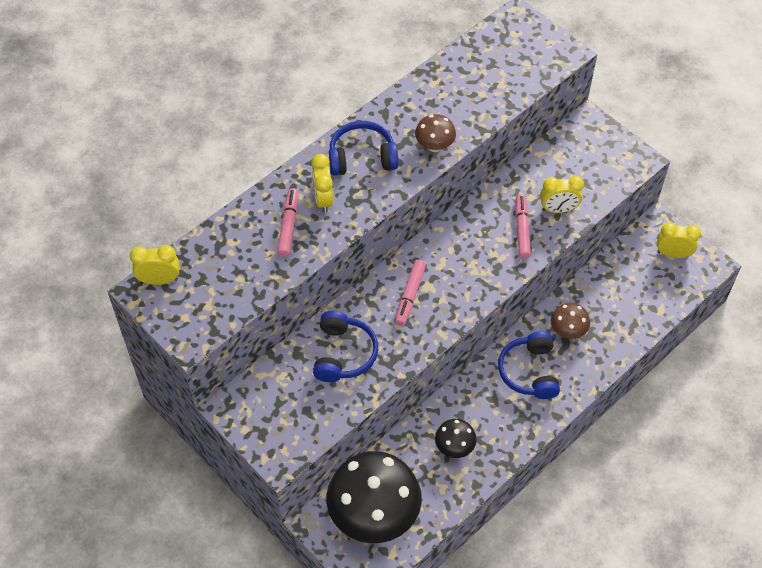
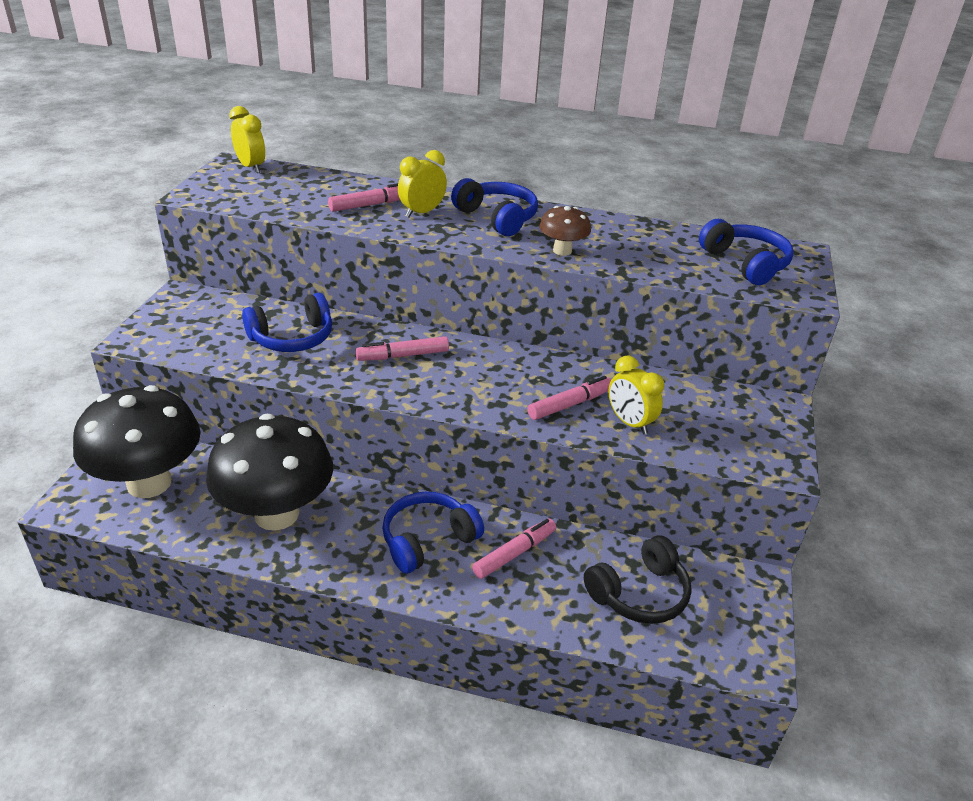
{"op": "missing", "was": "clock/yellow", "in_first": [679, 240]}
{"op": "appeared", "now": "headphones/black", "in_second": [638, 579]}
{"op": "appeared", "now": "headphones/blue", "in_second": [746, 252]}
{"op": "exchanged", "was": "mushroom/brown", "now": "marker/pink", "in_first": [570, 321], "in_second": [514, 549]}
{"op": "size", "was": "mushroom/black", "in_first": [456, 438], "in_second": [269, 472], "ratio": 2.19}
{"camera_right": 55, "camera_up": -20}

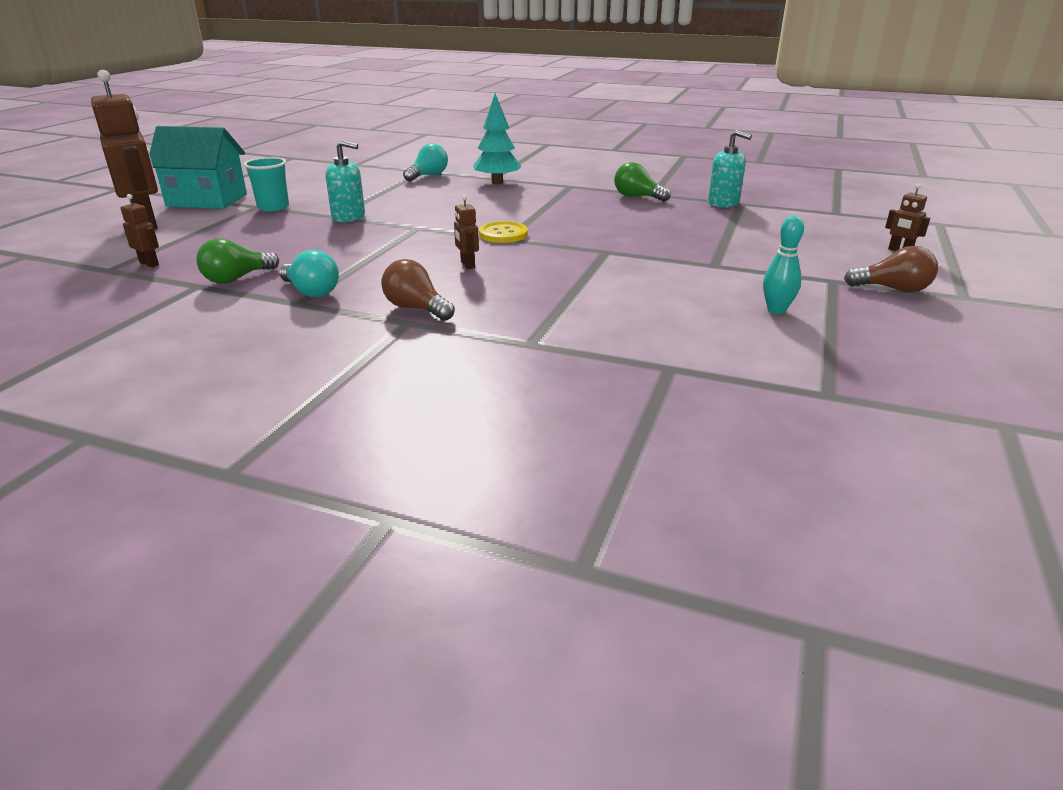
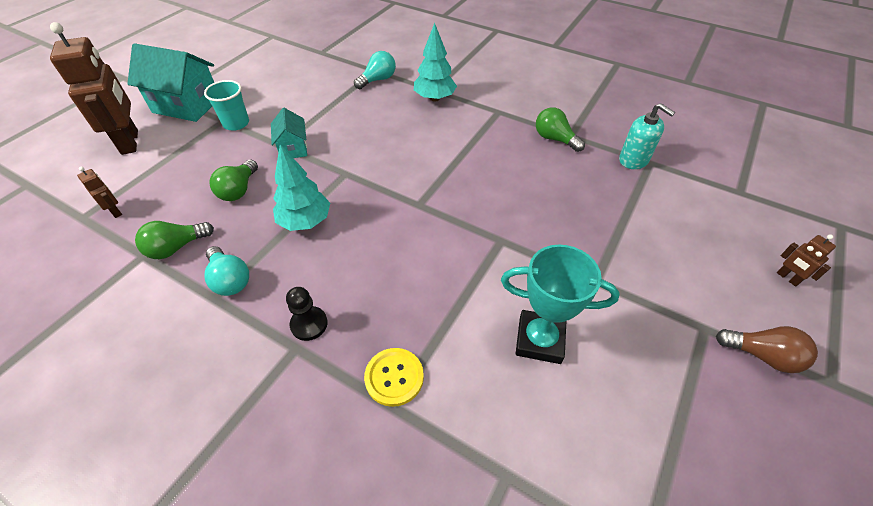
{"op": "missing", "was": "robot/brown", "in_first": [466, 232]}
{"op": "missing", "was": "bowling pin/turquoise", "in_first": [783, 265]}
{"op": "appeared", "now": "light bulb/green", "in_second": [234, 180]}
{"op": "appeared", "now": "tree/turquoise", "in_second": [301, 187]}
{"op": "appeared", "now": "trophy/turquoise", "in_second": [560, 304]}
{"op": "relocated", "was": "button/yellow", "in_first": [503, 232], "in_second": [394, 377]}
{"op": "exchanged", "was": "soap dispenser/turquoise", "now": "house/turquoise", "in_first": [345, 181], "in_second": [289, 133]}
{"op": "exchanged", "was": "light bulb/brown", "now": "pawn/black", "in_first": [418, 290], "in_second": [307, 314]}
{"camera_right": 10, "camera_up": 20}

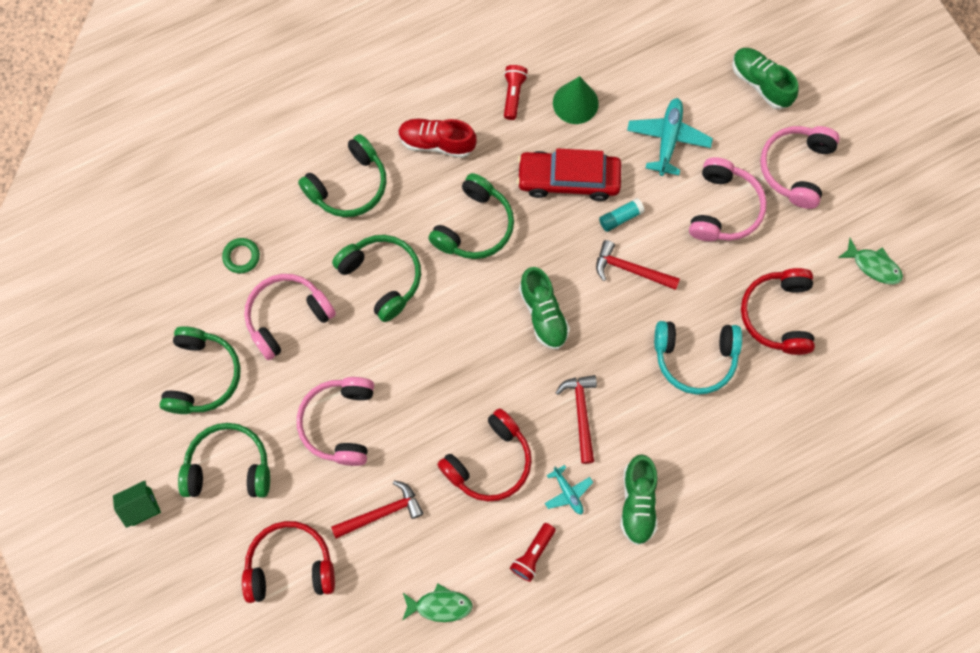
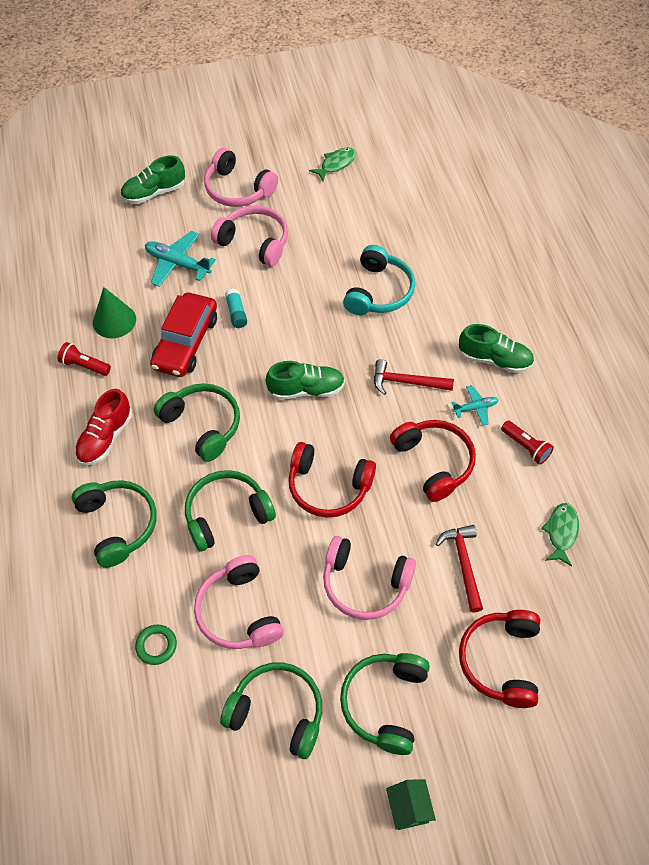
{"op": "missing", "was": "hammer/red", "in_first": [638, 265]}
{"op": "relocated", "was": "headphones/red", "in_first": [778, 311], "in_second": [332, 479]}
{"camera_right": -75, "camera_up": -15}

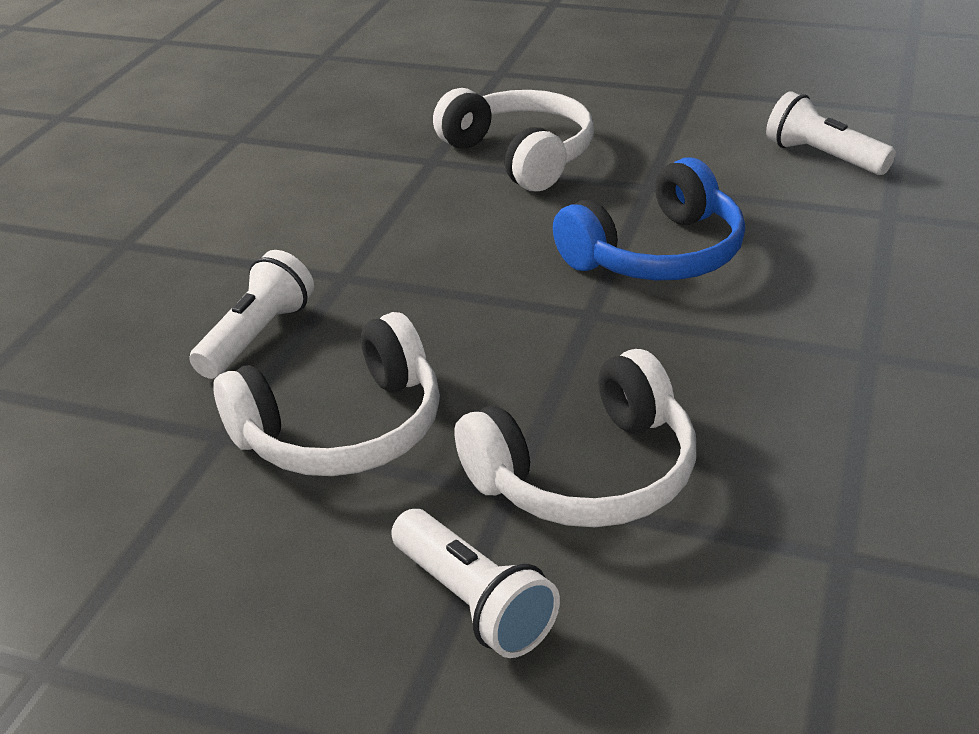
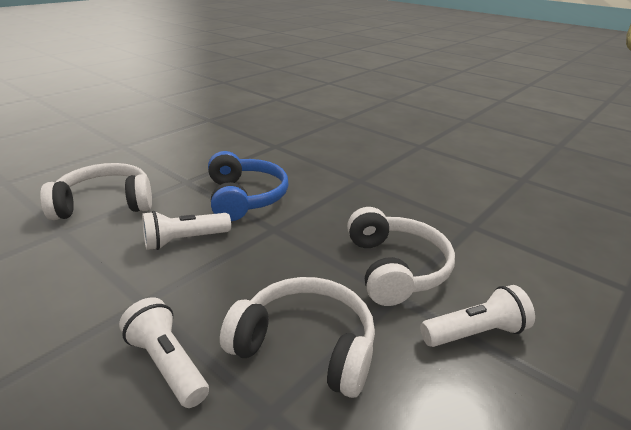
{"op": "relocated", "was": "flashlight/white", "in_first": [831, 133], "in_second": [186, 230]}
{"op": "spun", "was": "headphones/white", "in_first": [327, 394], "in_second": [297, 337], "clockwise": -60}
{"camera_right": -70, "camera_up": -5}

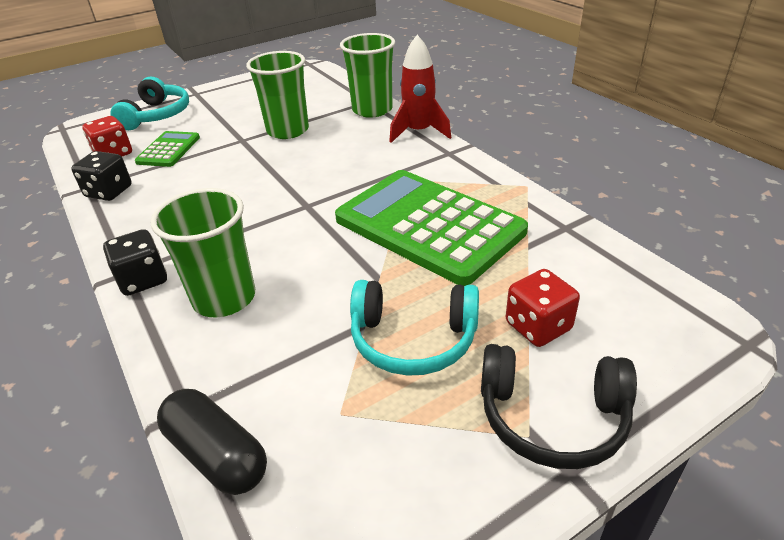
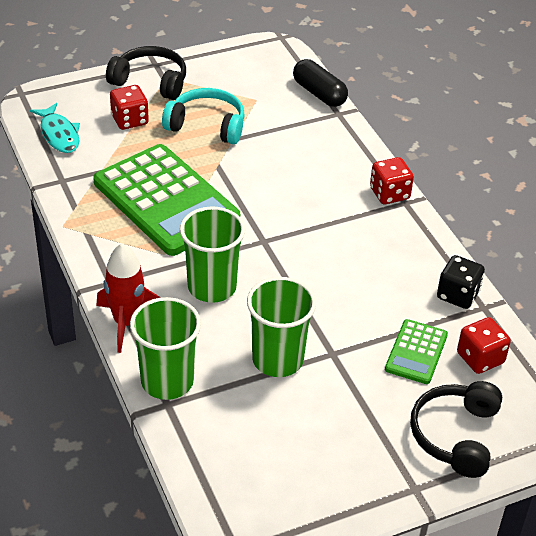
{"op": "appeared", "now": "fish/turquoise", "in_second": [55, 128]}
{"op": "relocated", "was": "cup/green", "in_first": [202, 252], "in_second": [212, 254]}
{"op": "colour", "was": "dice/black", "now": "dice/red", "in_first": [135, 262], "in_second": [392, 180]}
{"op": "colour", "was": "headphones/turquoise", "now": "headphones/black", "in_first": [150, 103], "in_second": [456, 429]}
{"camera_right": -175, "camera_up": 5}

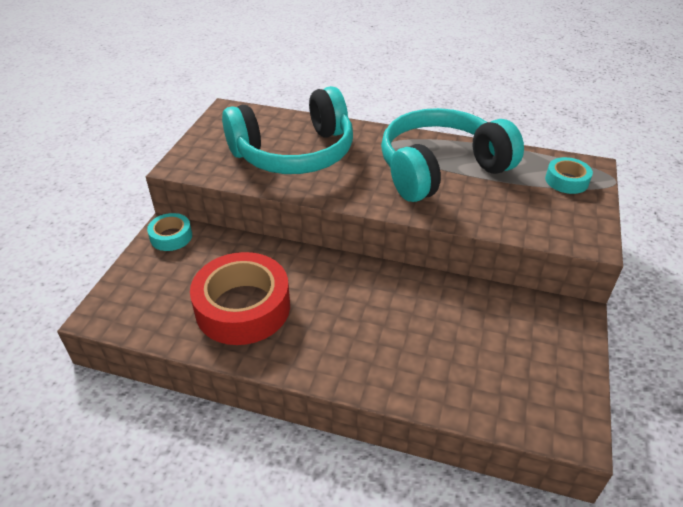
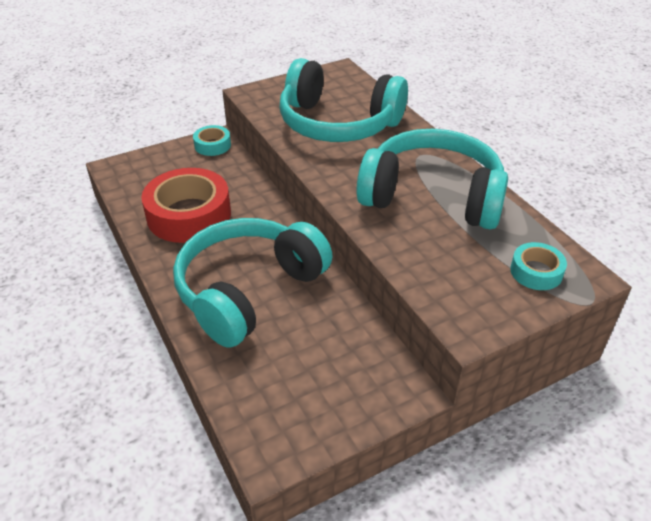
{"op": "appeared", "now": "headphones/turquoise", "in_second": [253, 283]}
{"camera_right": 45, "camera_up": 0}

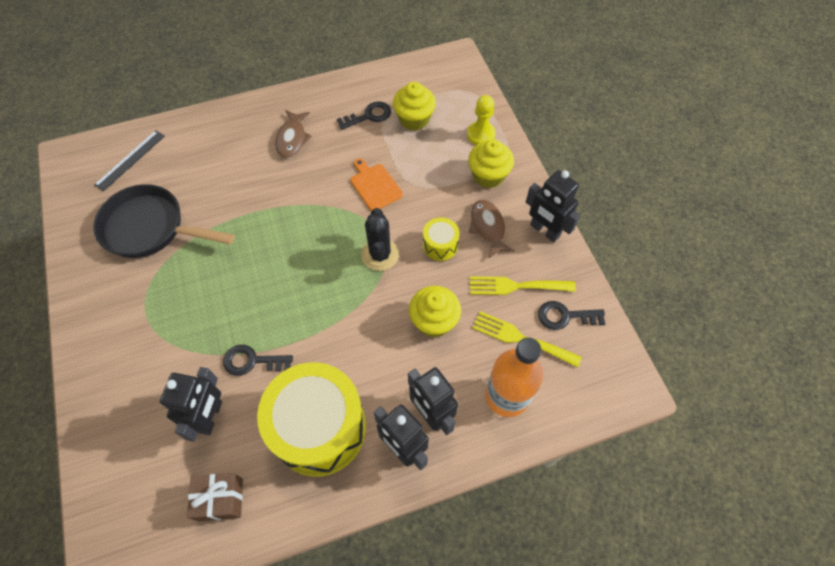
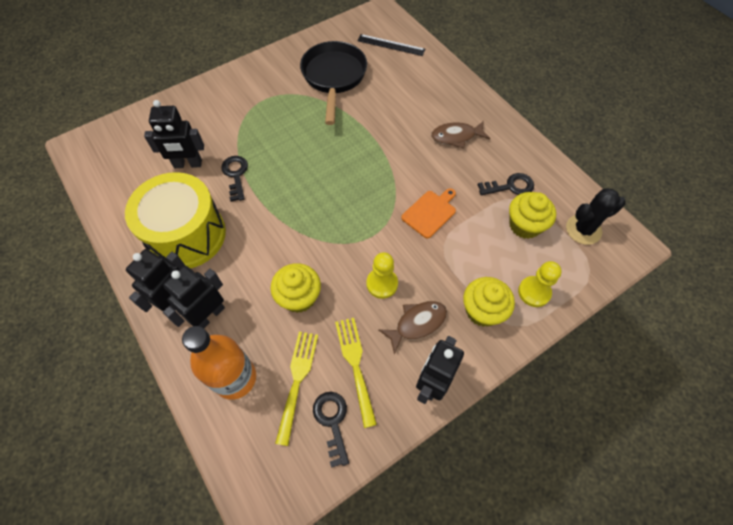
{"op": "missing", "was": "gift/brown", "in_first": [215, 497]}
{"op": "relocated", "was": "cactus/black", "in_first": [380, 239], "in_second": [596, 216]}
{"op": "exchanged", "was": "drum/yellow", "now": "pawn/yellow", "in_first": [441, 239], "in_second": [382, 275]}
{"op": "spun", "was": "key/black", "in_first": [364, 115], "in_second": [506, 184], "clockwise": -60}
{"camera_right": 75, "camera_up": 0}

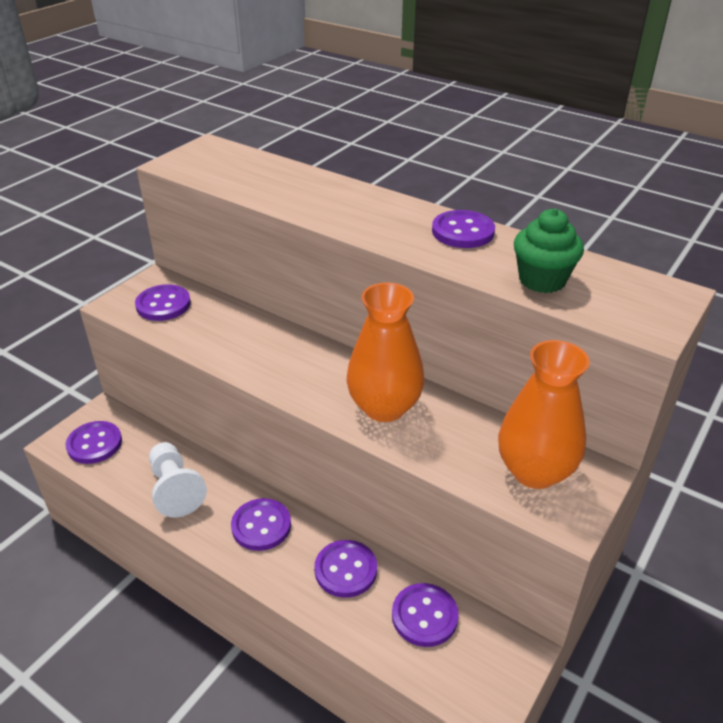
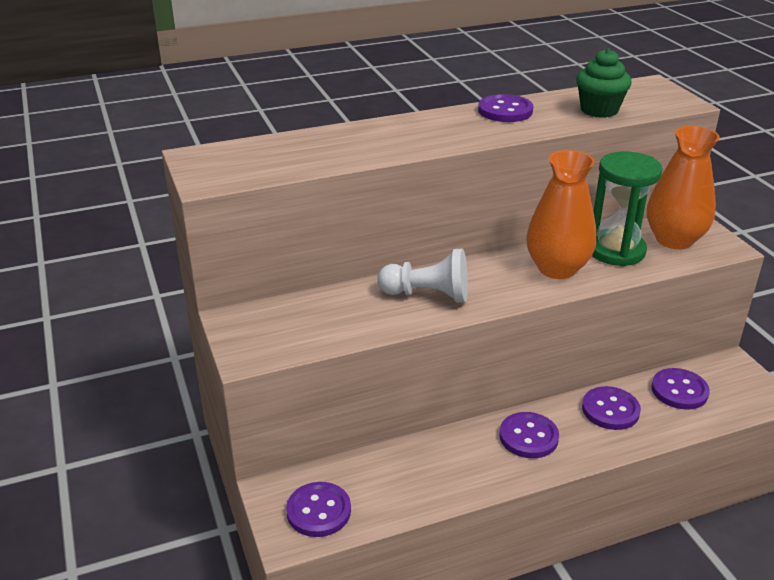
{"op": "missing", "was": "button/purple", "in_first": [163, 302]}
{"op": "appeared", "now": "hourglass/green", "in_second": [627, 208]}
{"op": "relocated", "was": "pawn/white", "in_first": [178, 479], "in_second": [422, 275]}
{"camera_right": -55, "camera_up": -5}

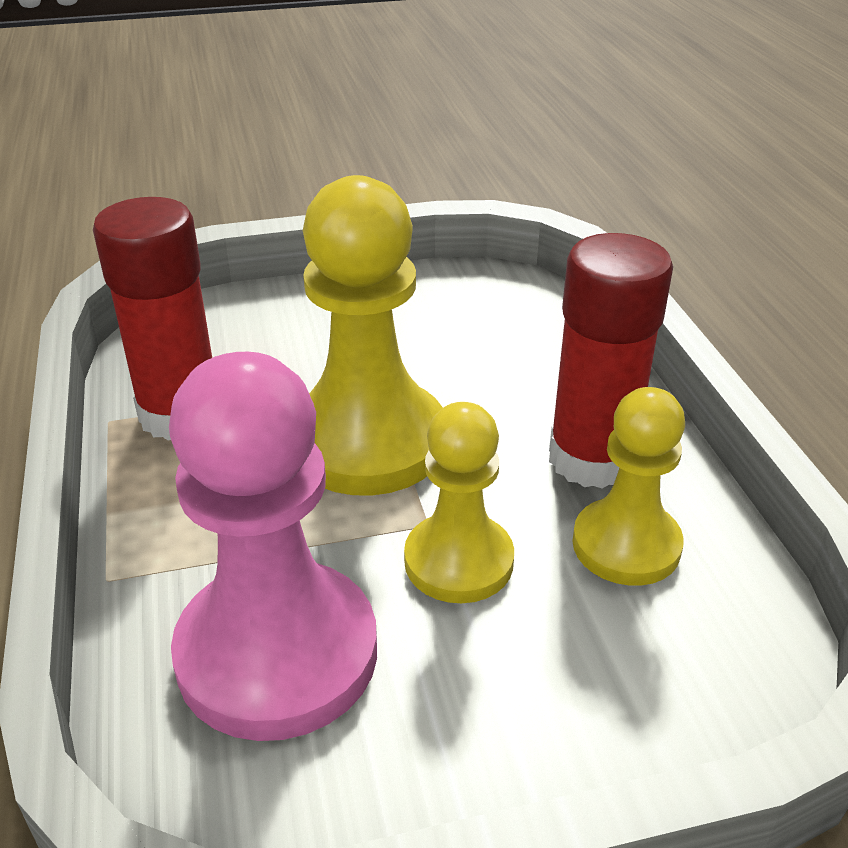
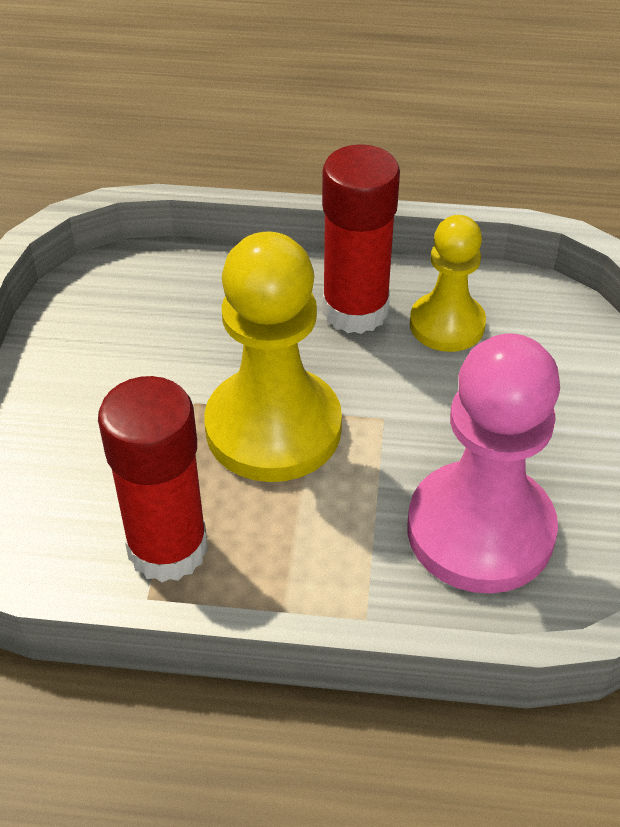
{"op": "missing", "was": "pawn/yellow", "in_first": [459, 502]}
{"camera_right": -70, "camera_up": 10}

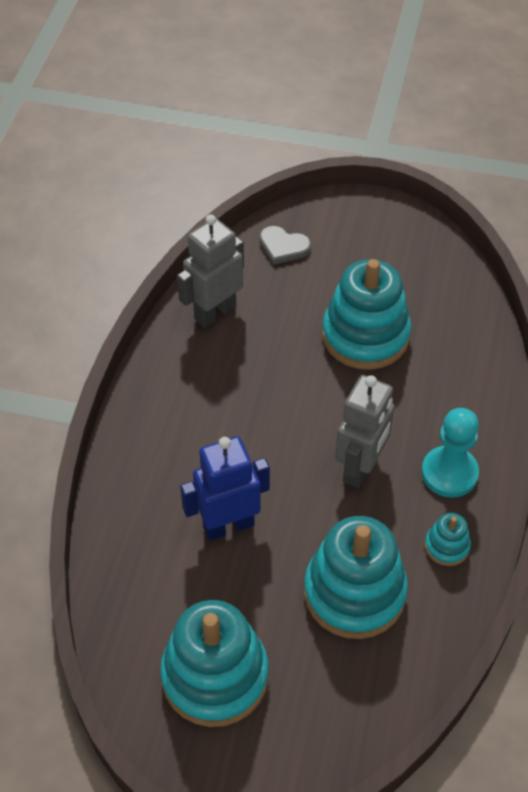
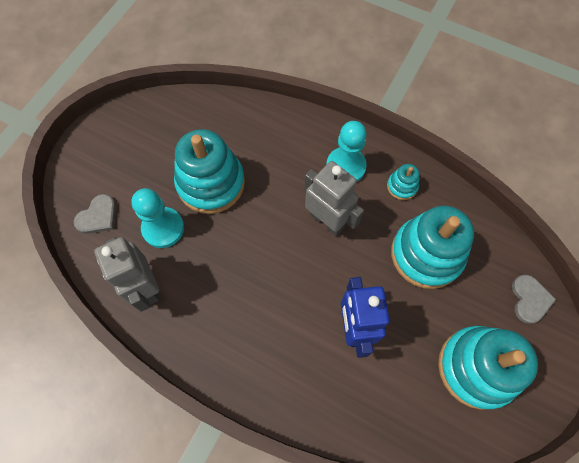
{"op": "appeared", "now": "pawn/turquoise", "in_second": [157, 218]}
{"op": "appeared", "now": "heart/grey", "in_second": [534, 299]}
{"camera_right": -75, "camera_up": 15}

